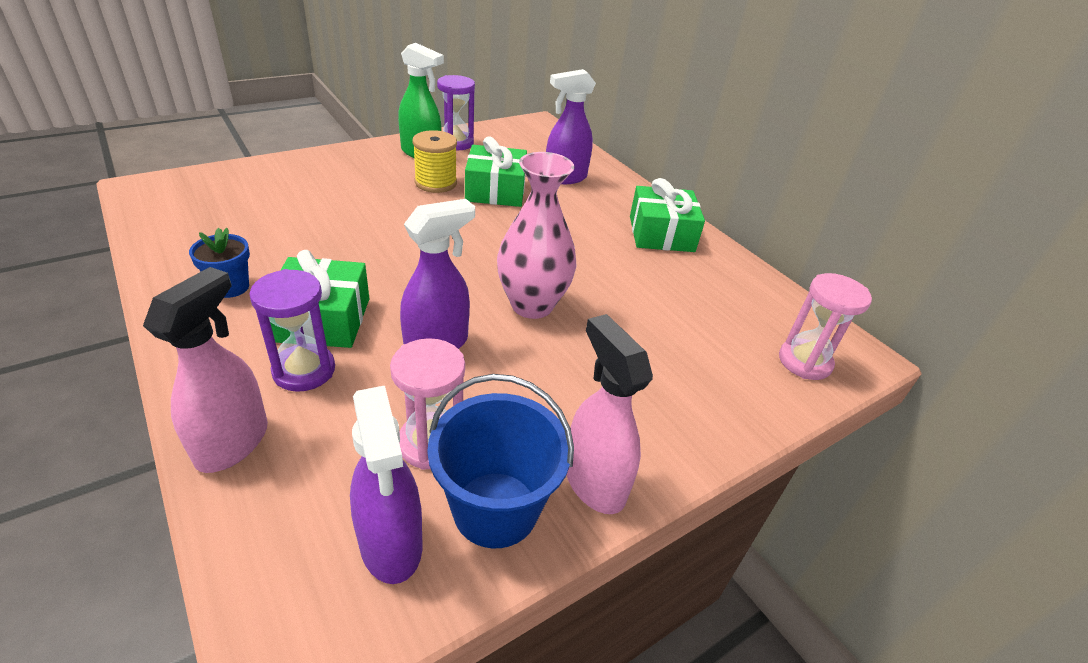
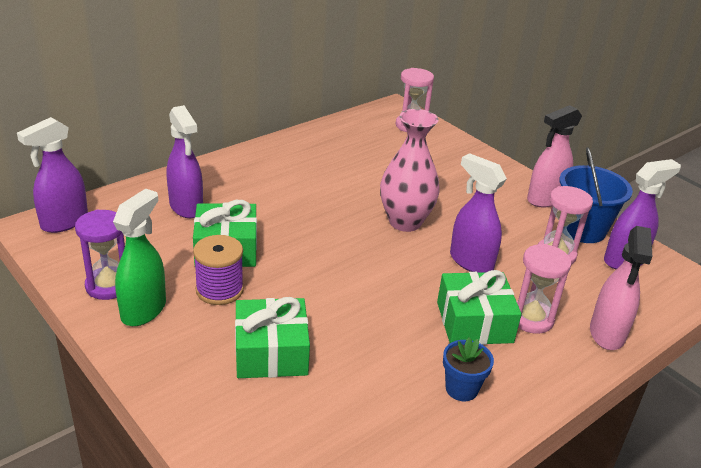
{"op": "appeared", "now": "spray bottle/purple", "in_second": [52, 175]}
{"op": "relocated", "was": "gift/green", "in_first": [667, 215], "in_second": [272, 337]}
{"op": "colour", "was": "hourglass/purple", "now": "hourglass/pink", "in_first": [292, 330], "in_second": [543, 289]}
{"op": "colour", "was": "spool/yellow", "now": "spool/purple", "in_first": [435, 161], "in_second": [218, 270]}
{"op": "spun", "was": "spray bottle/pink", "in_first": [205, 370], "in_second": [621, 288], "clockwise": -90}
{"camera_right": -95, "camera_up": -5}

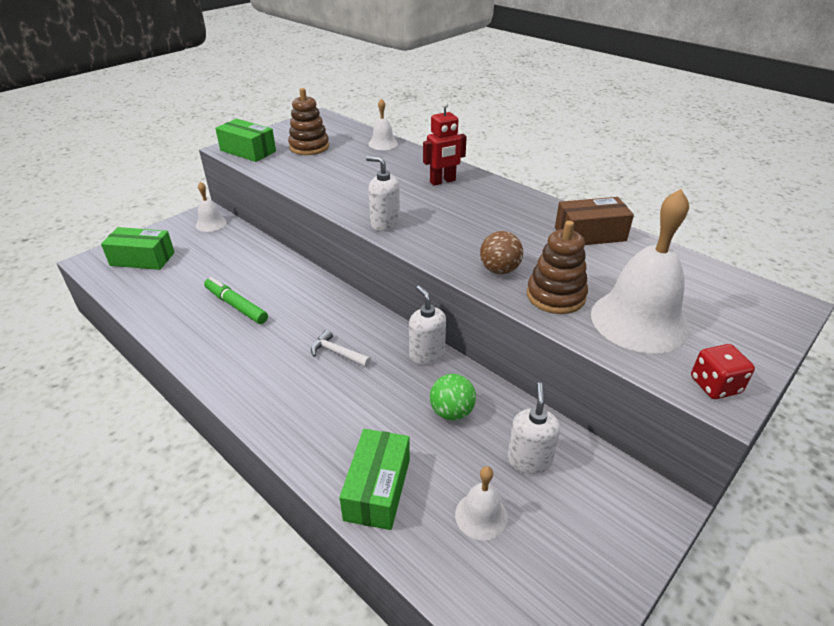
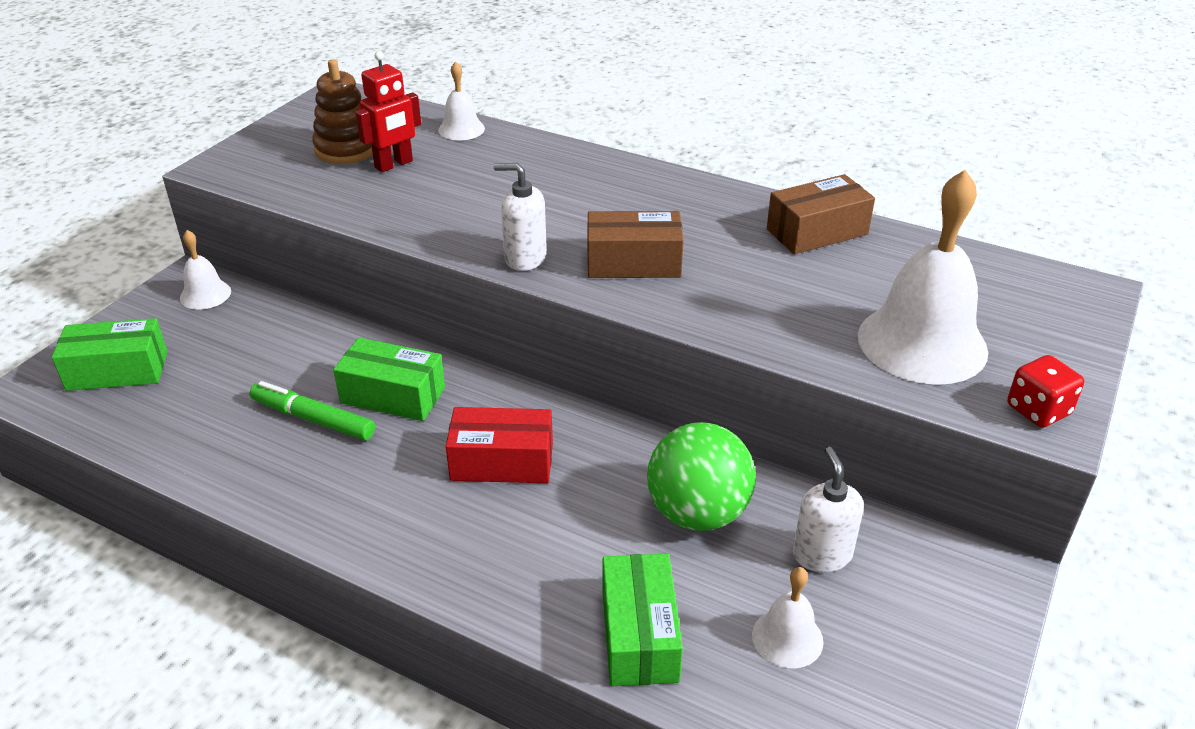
{"op": "missing", "was": "soap dispenser/white", "in_first": [427, 325]}
{"op": "missing", "was": "ball/brown", "in_first": [501, 252]}
{"op": "missing", "was": "stacking toy/brown", "in_first": [557, 267]}
{"op": "appeared", "now": "box/brown", "in_second": [635, 244]}
{"op": "relocated", "was": "box/green", "in_first": [245, 140], "in_second": [389, 379]}
{"op": "relocated", "was": "robot/red", "in_first": [445, 144], "in_second": [388, 111]}
{"op": "exchanged", "was": "hammer/white", "now": "box/red", "in_first": [341, 348], "in_second": [499, 445]}
{"op": "size", "was": "ball/green", "in_first": [453, 397], "in_second": [701, 476], "ratio": 1.64}
{"camera_right": -15, "camera_up": 0}

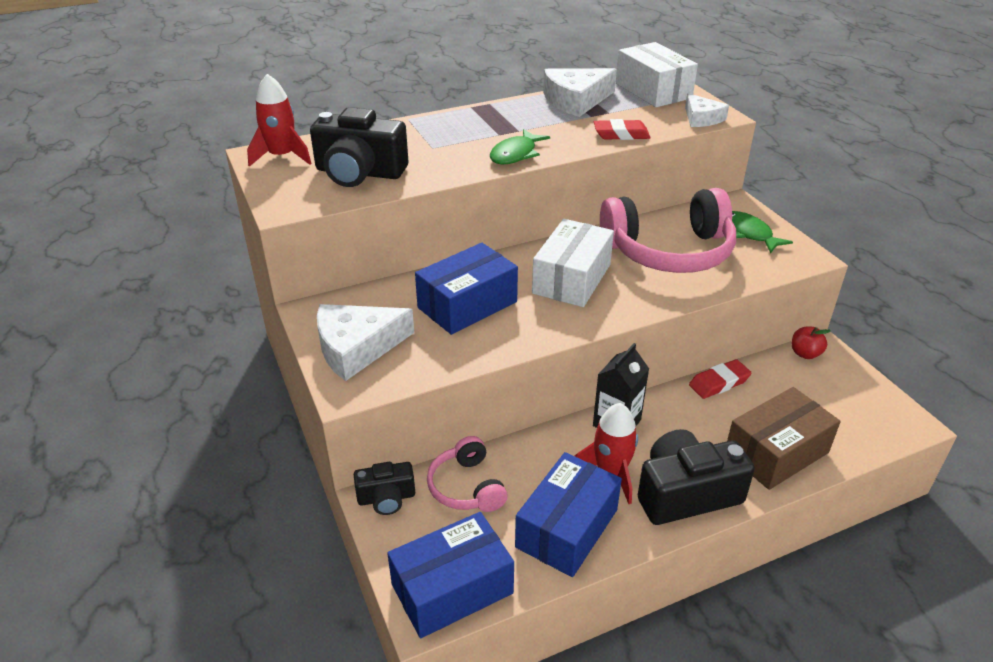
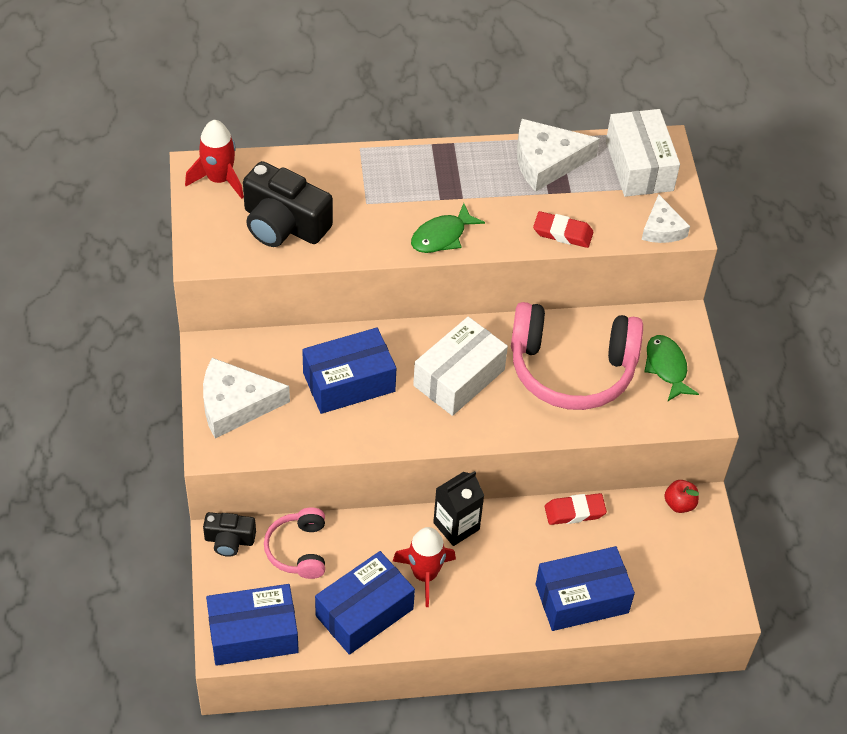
{"op": "missing", "was": "camera/black", "in_first": [696, 477]}
{"op": "colour", "was": "box/brown", "now": "box/blue", "in_first": [784, 438], "in_second": [585, 588]}
{"camera_right": 15, "camera_up": 15}

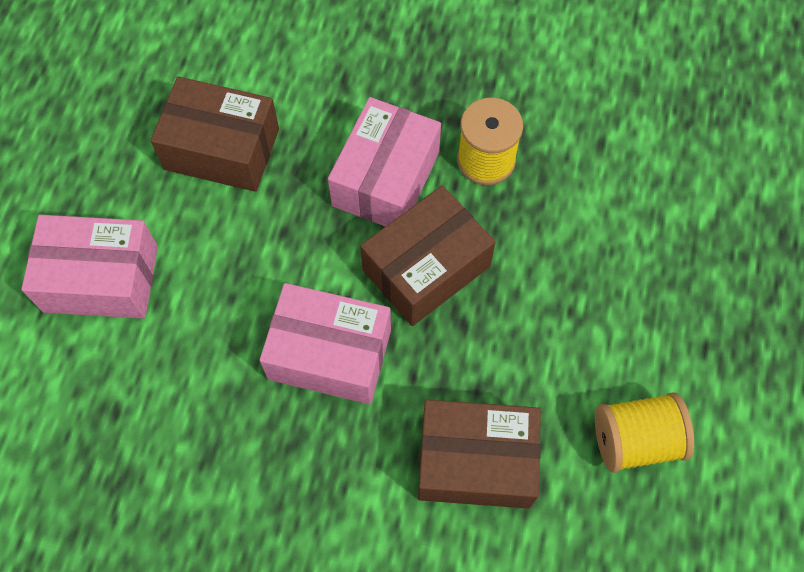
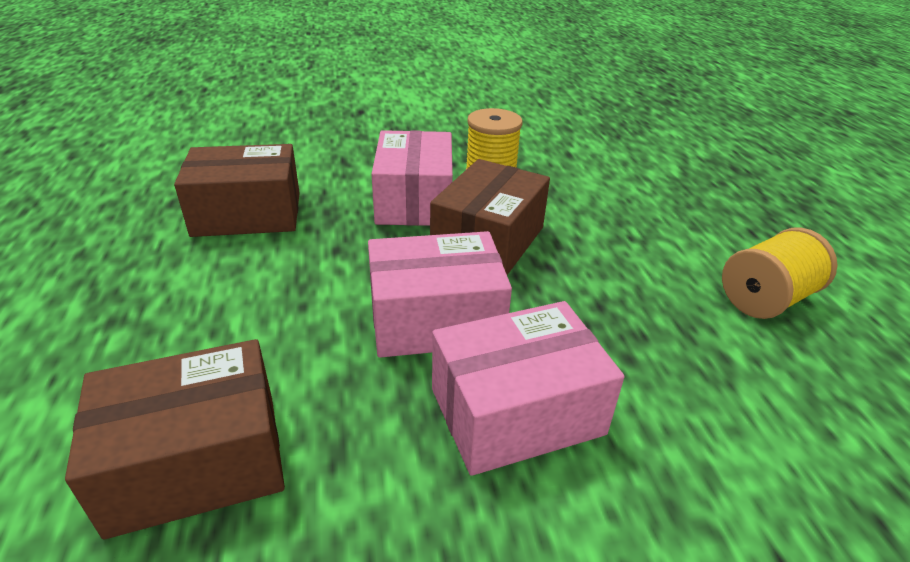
{"op": "relocated", "was": "box/pink", "in_first": [89, 267], "in_second": [528, 388]}
{"op": "relocated", "was": "box/brown", "in_first": [479, 454], "in_second": [175, 439]}
{"camera_right": -25, "camera_up": -30}

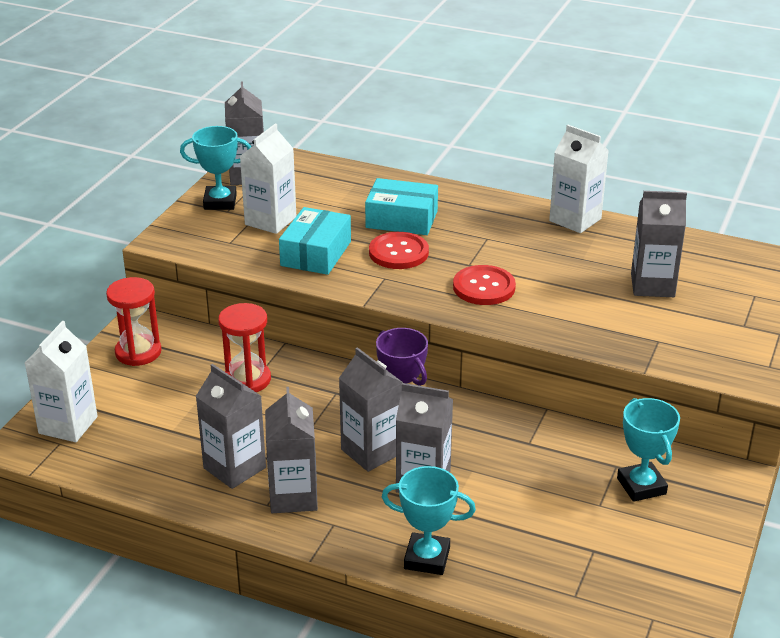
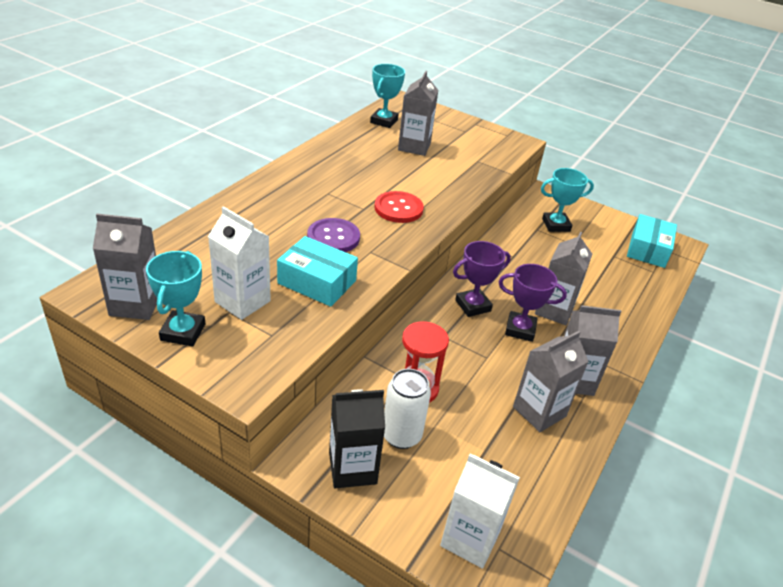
{"op": "missing", "was": "carton/white", "in_first": [579, 179]}
{"op": "appeared", "now": "can/white", "in_second": [407, 409]}
{"op": "relocated", "was": "box/turquoise", "in_first": [401, 206], "in_second": [652, 241]}
{"op": "relocated", "was": "trophy/turquoise", "in_first": [429, 520], "in_second": [387, 96]}
{"op": "exchanged", "was": "hourglass/red", "now": "carton/black", "in_first": [133, 321], "in_second": [357, 438]}
{"op": "exchanged", "was": "carton/grey", "now": "trophy/purple", "in_first": [371, 409], "in_second": [533, 303]}
{"op": "colour", "was": "button/red", "now": "button/purple", "in_first": [399, 250], "in_second": [333, 235]}
{"camera_right": -85, "camera_up": 5}

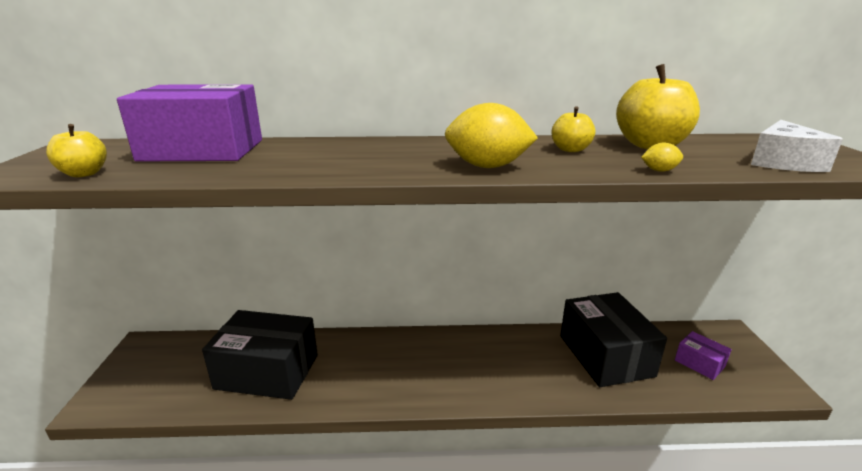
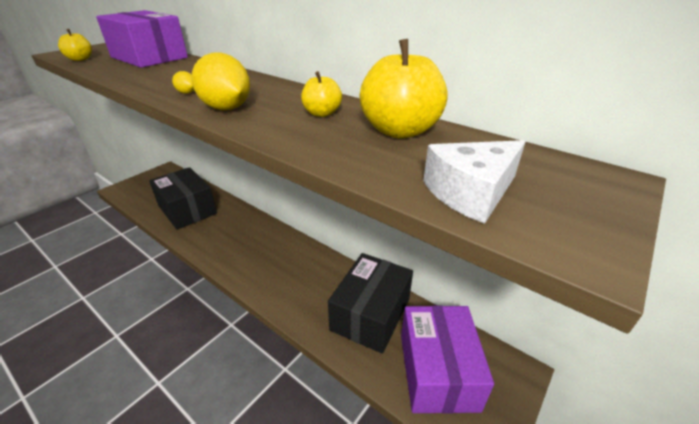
{"op": "relocated", "was": "lemon/yellow", "in_first": [662, 157], "in_second": [183, 82]}
{"op": "size", "was": "box/purple", "in_first": [703, 355], "in_second": [447, 359], "ratio": 2.12}
{"camera_right": 40, "camera_up": 10}

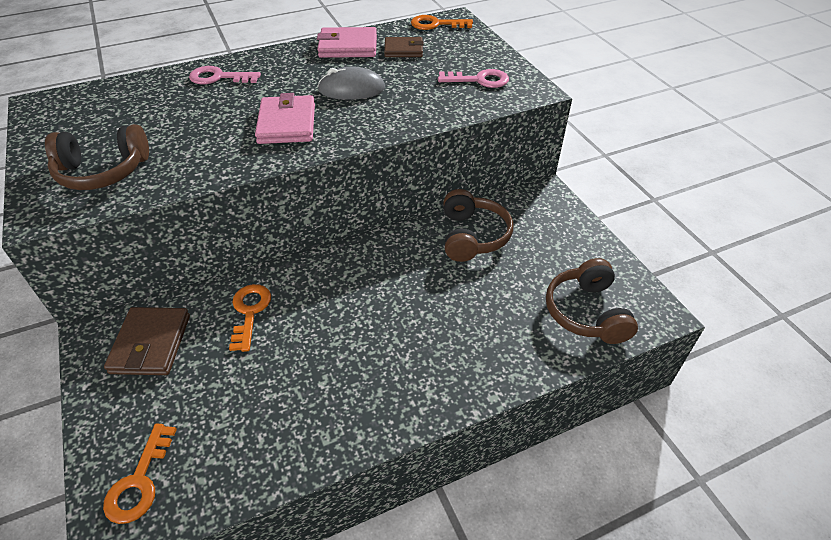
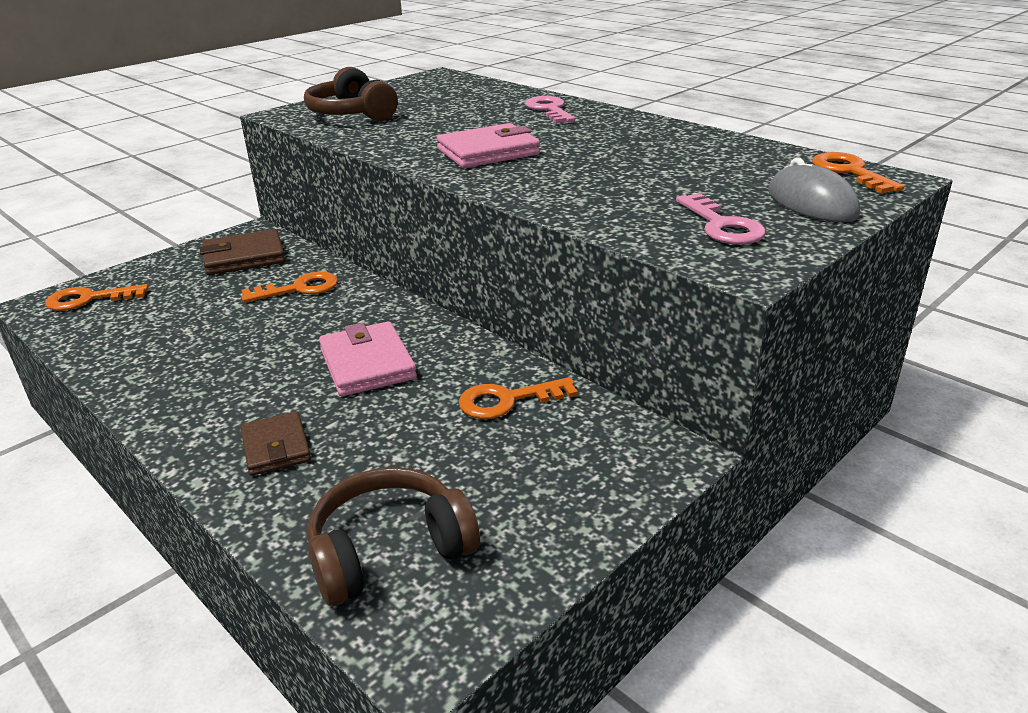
{"op": "relocated", "was": "wallet/pink", "in_first": [347, 42], "in_second": [368, 359]}
{"op": "relocated", "was": "mouse/grey", "in_first": [351, 83], "in_second": [814, 190]}
{"op": "relocated", "was": "wallet/brown", "in_first": [404, 47], "in_second": [275, 444]}
{"op": "exchanged", "was": "headphones/brown", "now": "key/orange", "in_first": [478, 225], "in_second": [518, 398]}
{"camera_right": 70, "camera_up": -15}

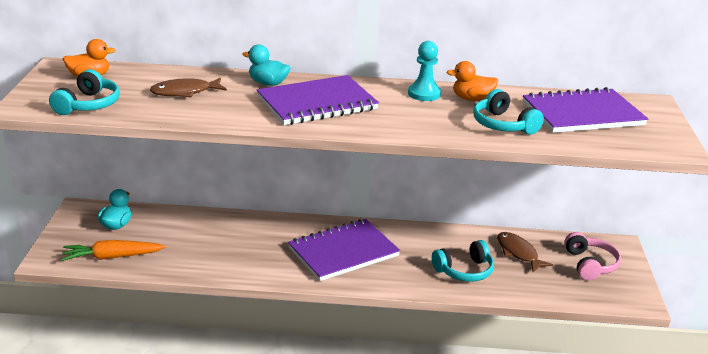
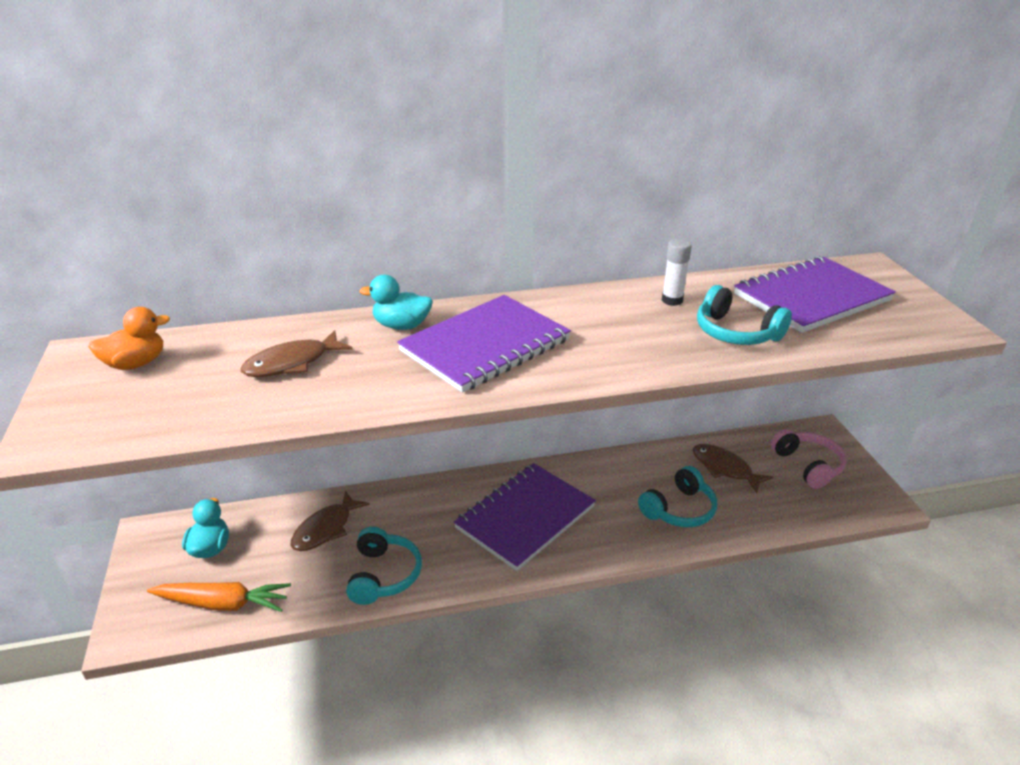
{"op": "missing", "was": "pawn/turquoise", "in_first": [424, 71]}
{"op": "appeared", "now": "fish/brown", "in_second": [330, 521]}
{"op": "relocated", "was": "headphones/turquoise", "in_first": [84, 92], "in_second": [384, 566]}
{"op": "exchanged", "was": "duck/orange", "now": "glue stick/white", "in_first": [472, 81], "in_second": [677, 272]}
{"op": "spun", "was": "carrot/orange", "in_first": [113, 250], "in_second": [219, 597], "clockwise": -150}
{"camera_right": -15, "camera_up": 5}

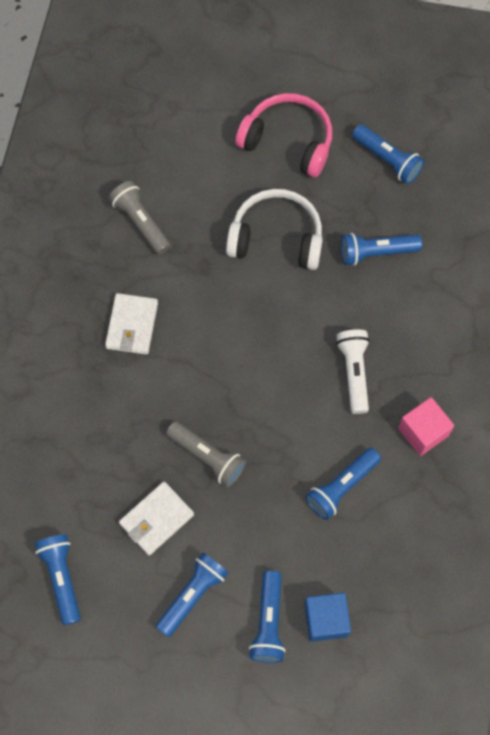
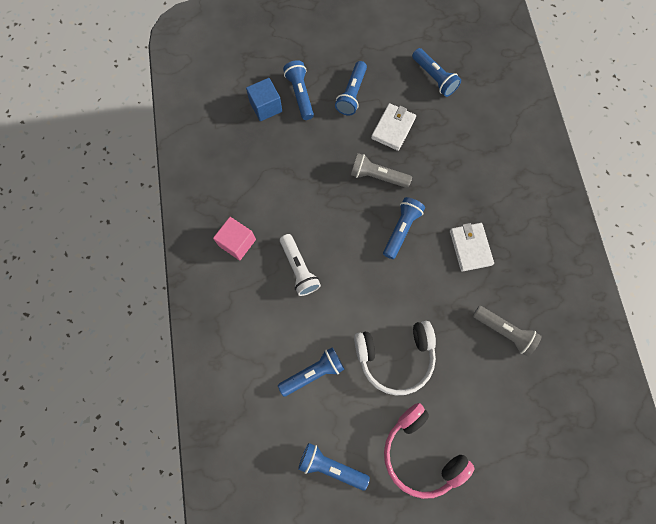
{"op": "relocated", "was": "flashlight/blue", "in_first": [343, 484], "in_second": [404, 228]}
{"op": "spun", "was": "headphones/pink", "in_first": [283, 135], "in_second": [429, 451], "clockwise": 45}
{"camera_right": 160, "camera_up": 5}

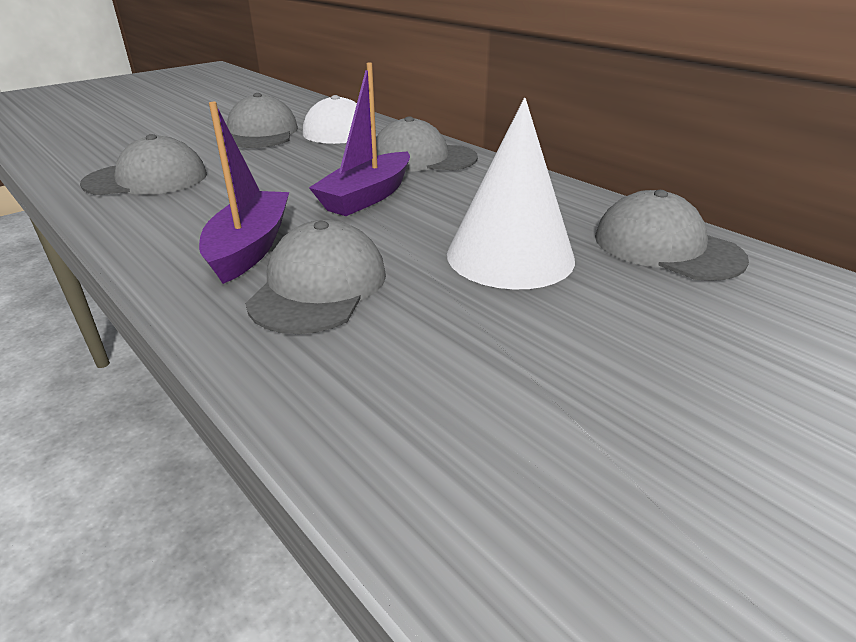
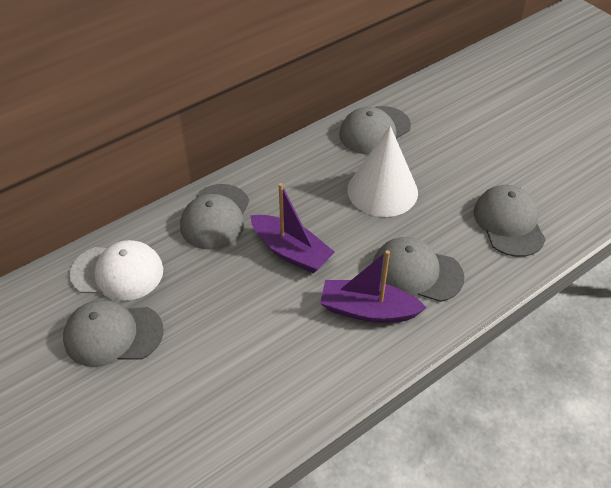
{"op": "relocated", "was": "cap/grey", "in_first": [143, 164], "in_second": [510, 221]}
{"camera_right": -85, "camera_up": 15}

